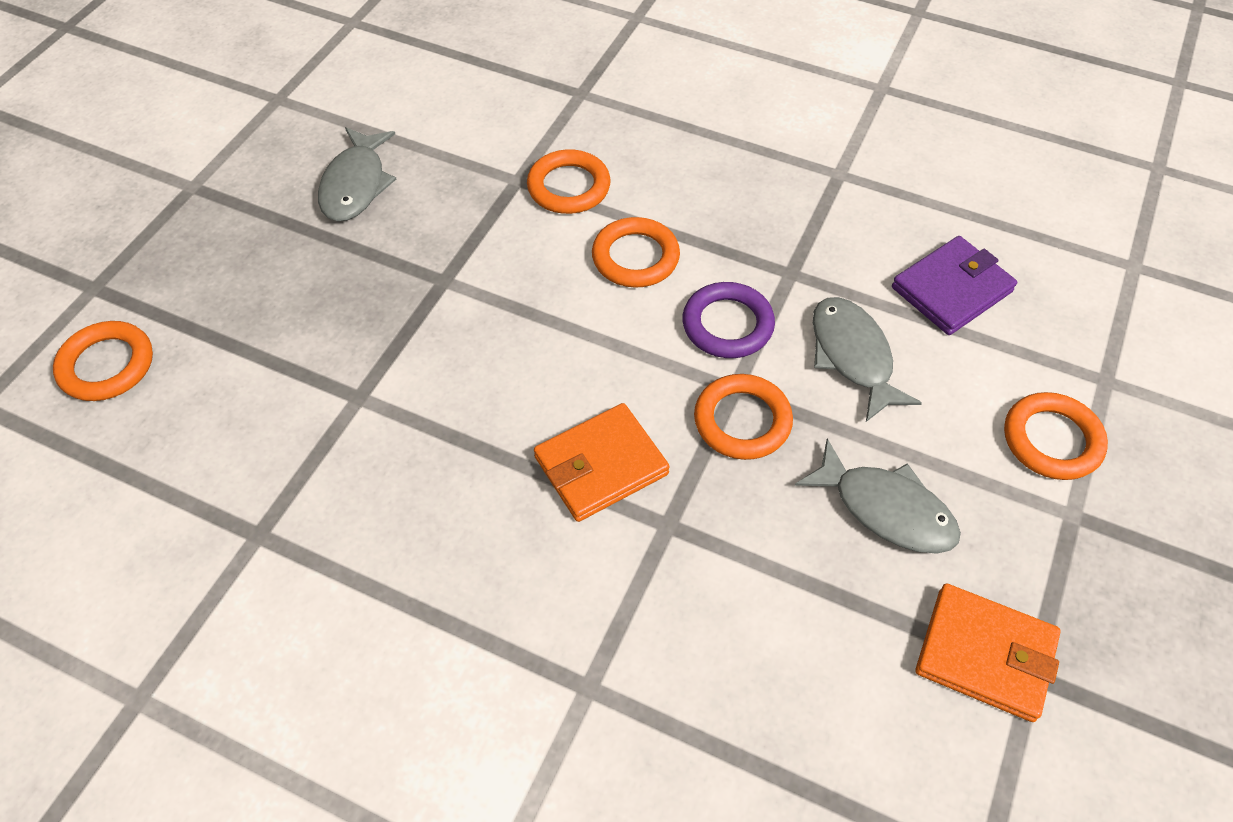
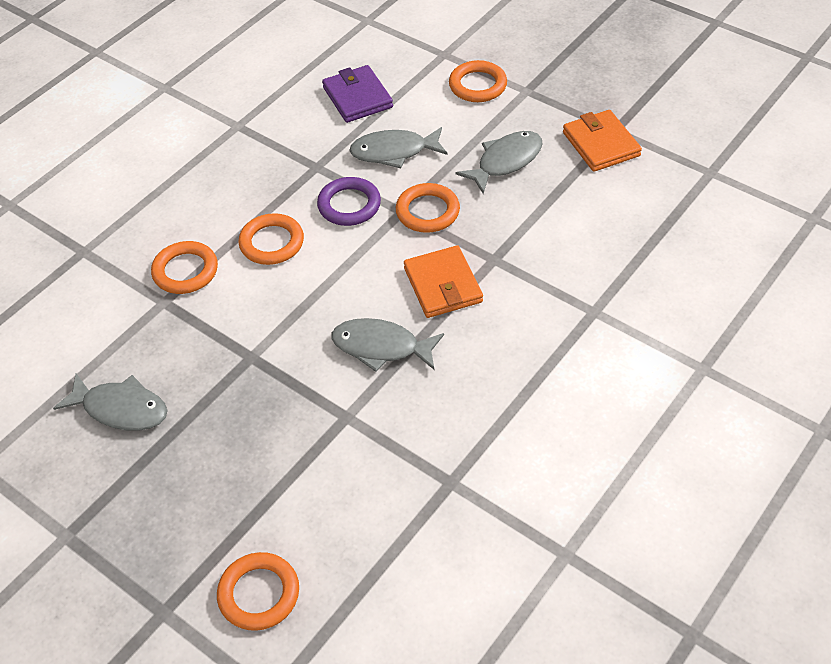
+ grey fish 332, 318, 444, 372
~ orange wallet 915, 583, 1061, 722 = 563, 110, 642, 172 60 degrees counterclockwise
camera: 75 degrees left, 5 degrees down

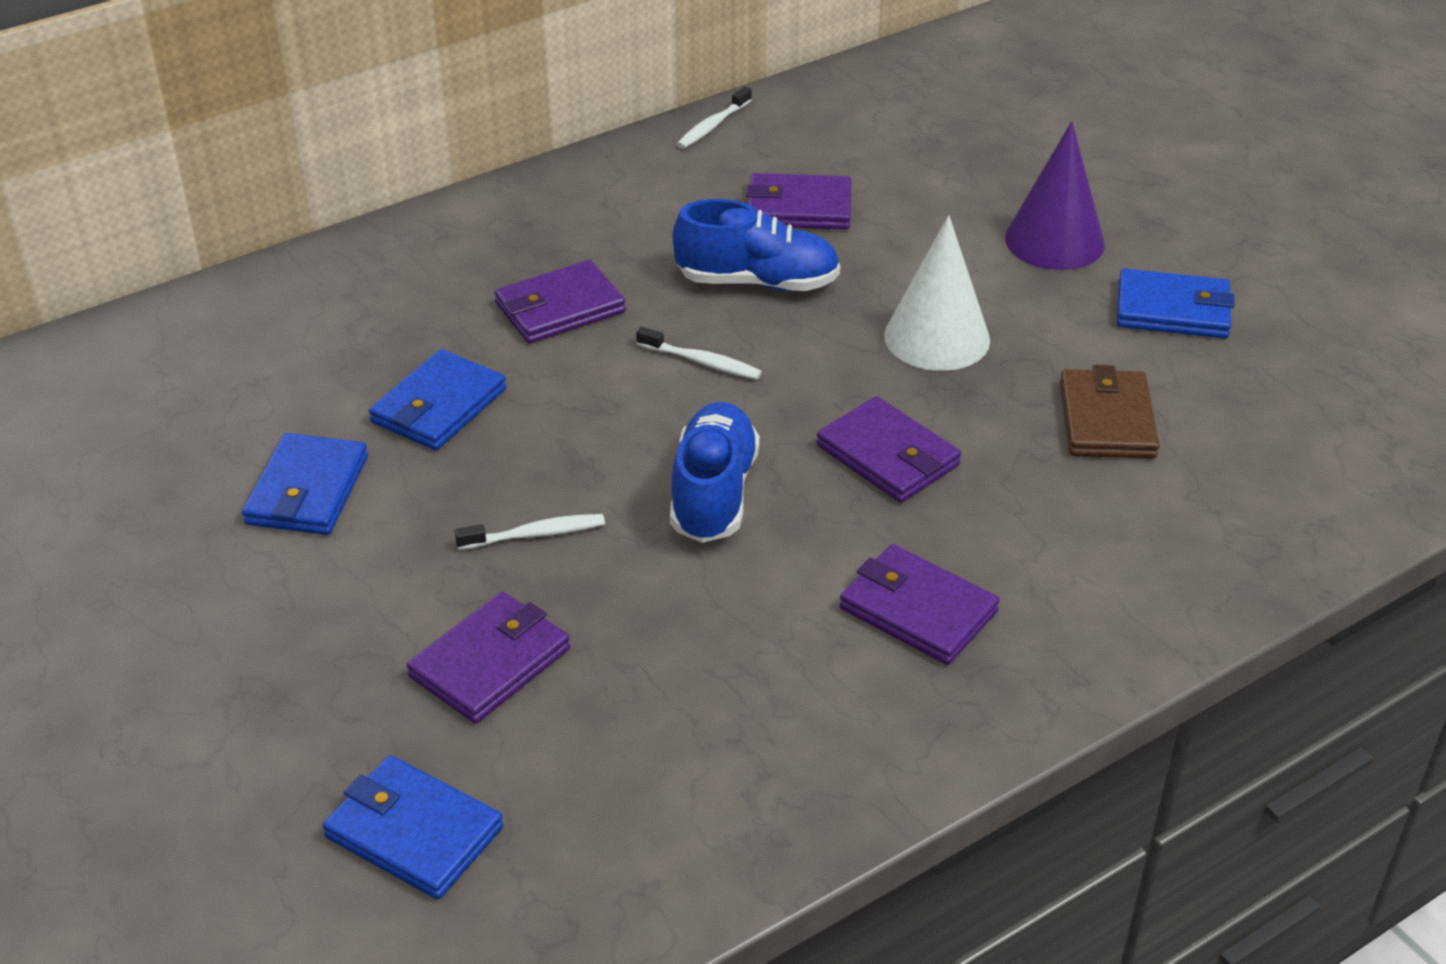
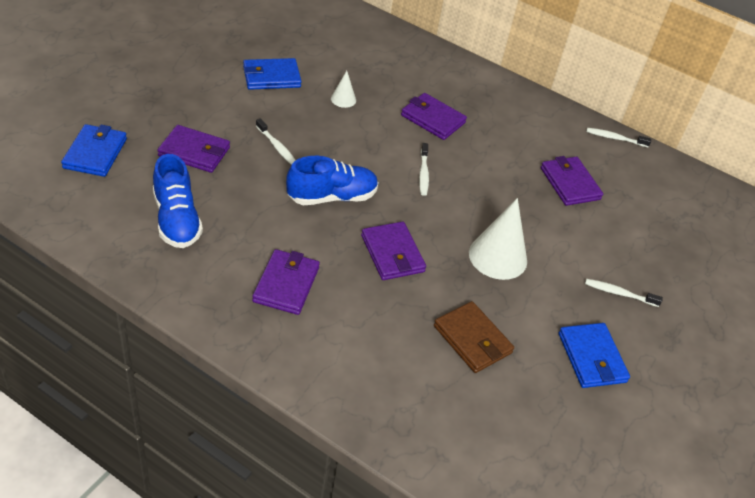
~ blue shoe 673, 199, 840, 291 to 153, 154, 203, 248
~ blue wallet 369, 349, 506, 450 to white cone 331, 71, 356, 108
~ purple wallet 816, 396, 961, 503 = 361, 222, 426, 280 45 degrees counterclockwise
~ brown wallet 1060, 365, 1159, 459 = 434, 301, 514, 373 75 degrees clockwise
~ purple cone 1005, 121, 1105, 270 to white toothbrush 585, 279, 663, 307
camera: 60 degrees right, 5 degrees up

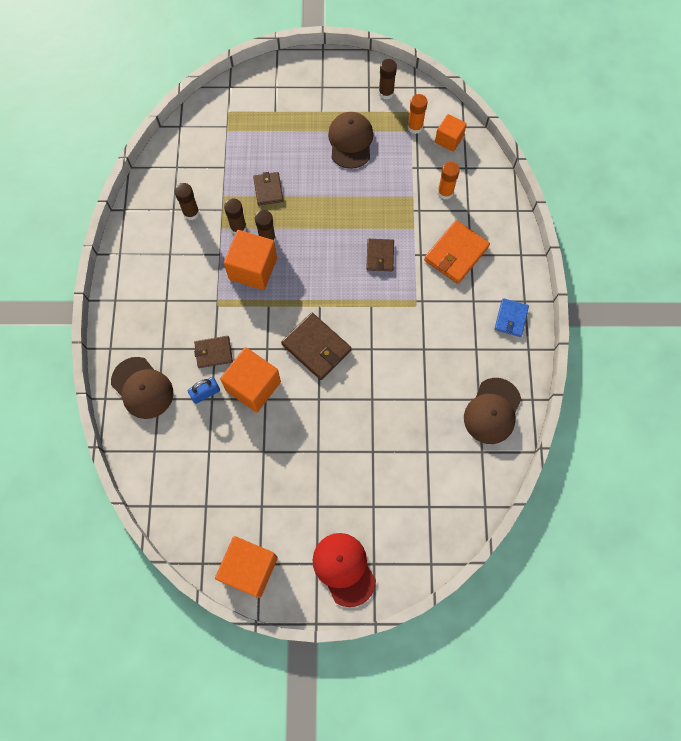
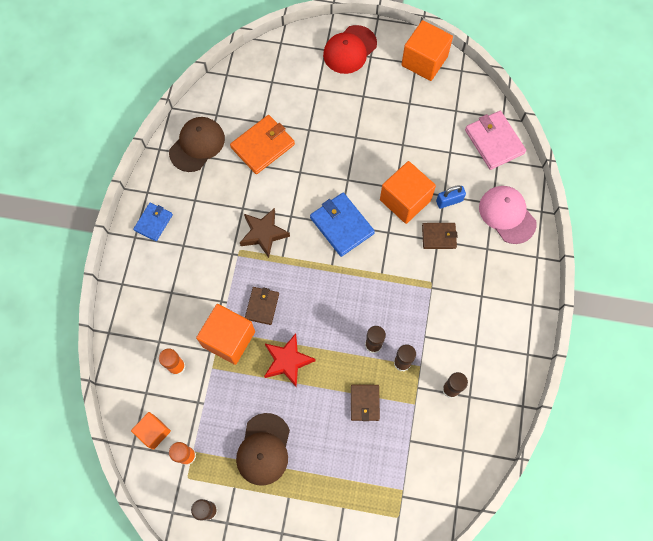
~ orange cube 224, 230, 277, 290 to 196, 304, 255, 365
~ orange wallet 424, 220, 490, 284 to 230, 115, 295, 174
+ brown star 240, 208, 290, 258
+ red star 264, 333, 316, 387
~ brown wallet 281, 313, 352, 380 to blue wallet 310, 193, 375, 257
~ red cap 313, 533, 376, 607 = 323, 25, 377, 74 60 degrees clockwise
+ pink wallet 465, 111, 526, 170
~ brown cap 111, 357, 173, 419 to pink cap 479, 186, 537, 244
camera: 170 degrees left, 0 degrees up

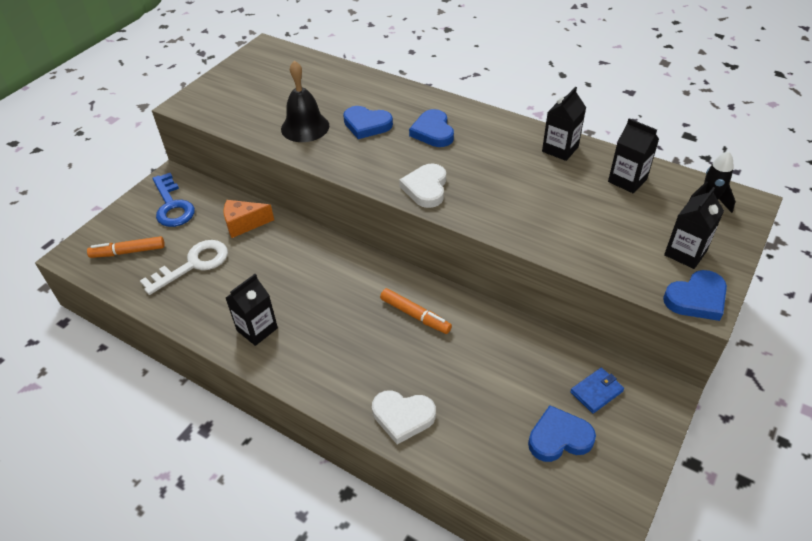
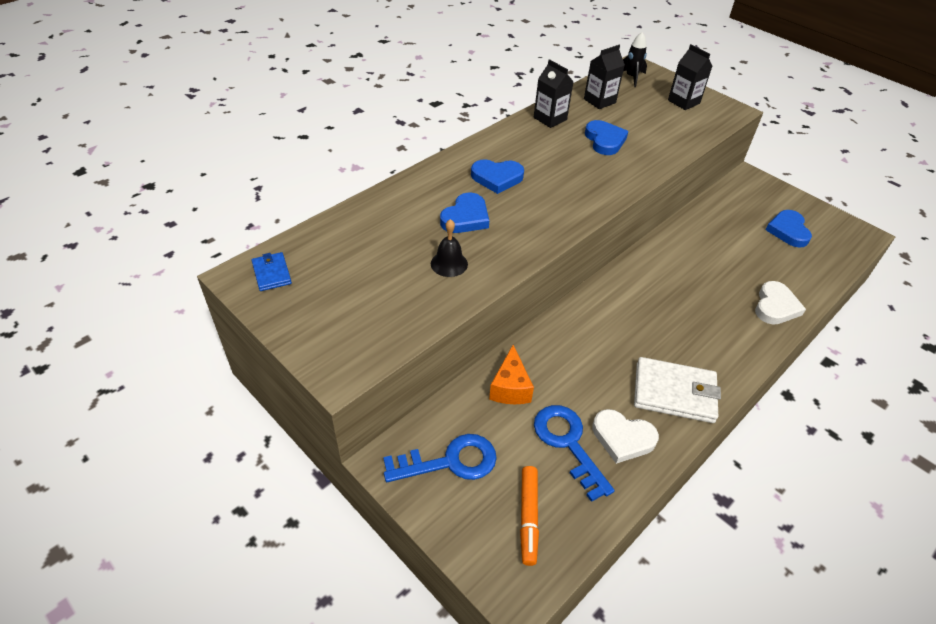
~ blue wallet 570, 368, 624, 414 to 252, 252, 292, 291
~ black bell 281, 60, 329, 142 = 431, 219, 468, 277 x0.64
~ white key 140, 240, 228, 295 to blue key 534, 405, 615, 502
~ blue heart 663, 270, 727, 321 to 585, 120, 629, 155
~ white heart 399, 163, 446, 208 to 592, 409, 659, 464
~ black carton 226, 274, 278, 346 to white wallet 634, 357, 721, 423
- orange marker 380, 288, 452, 334
camera: 80 degrees left, 0 degrees up

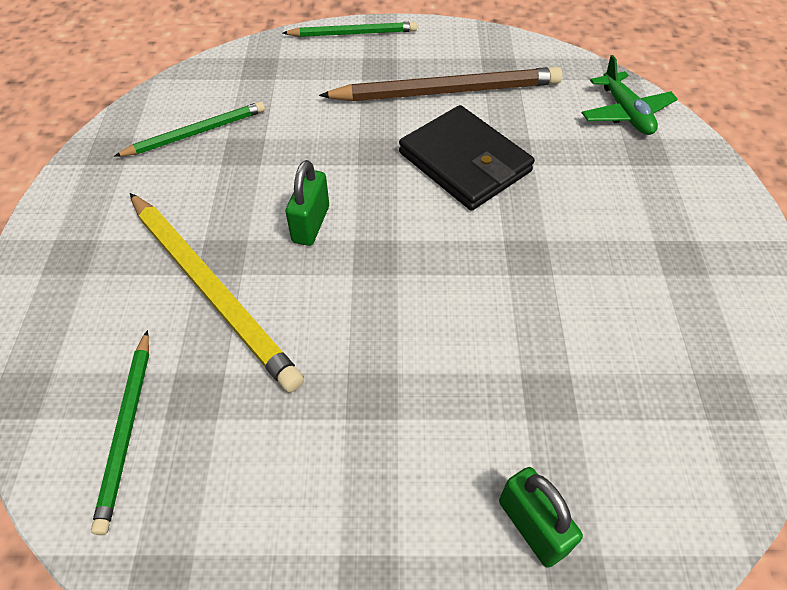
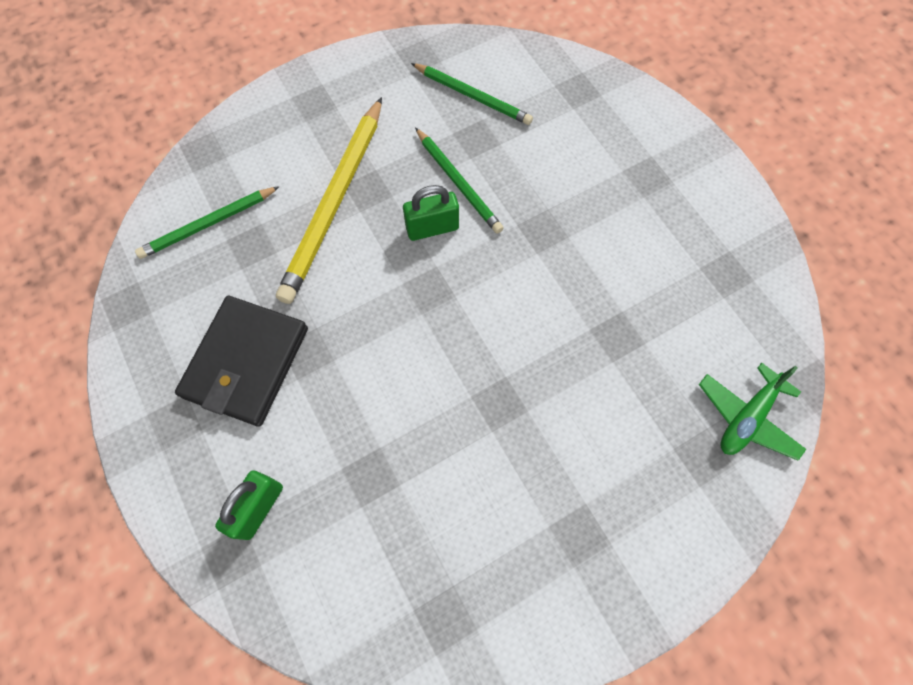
~ black wallet 399, 105, 535, 211 to 175, 296, 308, 427
~ green pencil 283, 22, 417, 37 to 415, 128, 504, 234
- brown pencil 319, 67, 562, 101
camera: 60 degrees right, 15 degrees up

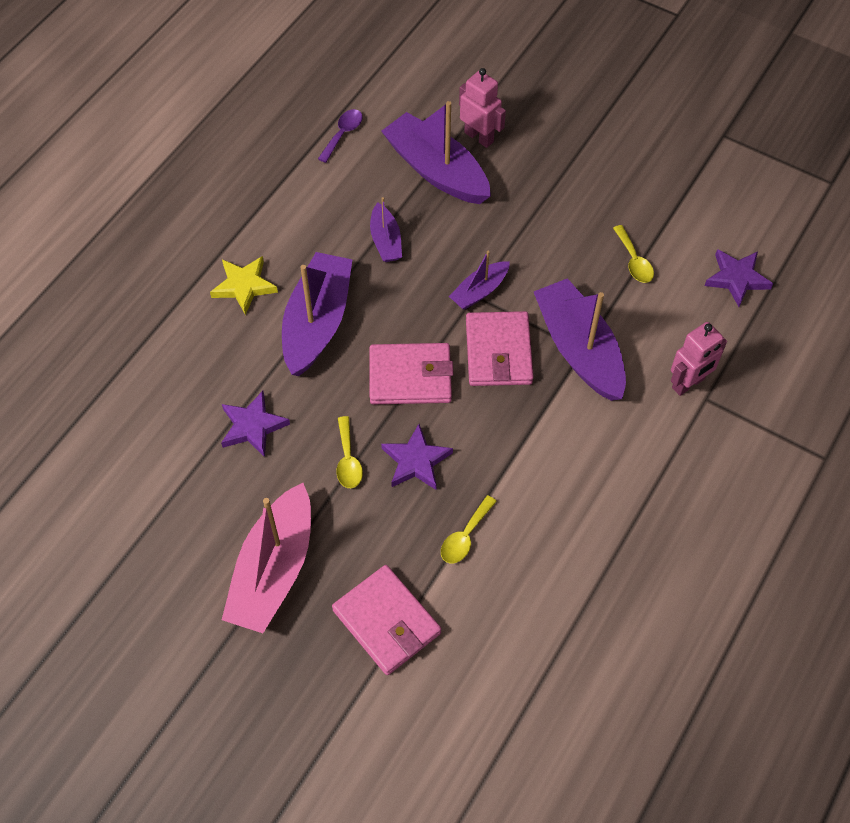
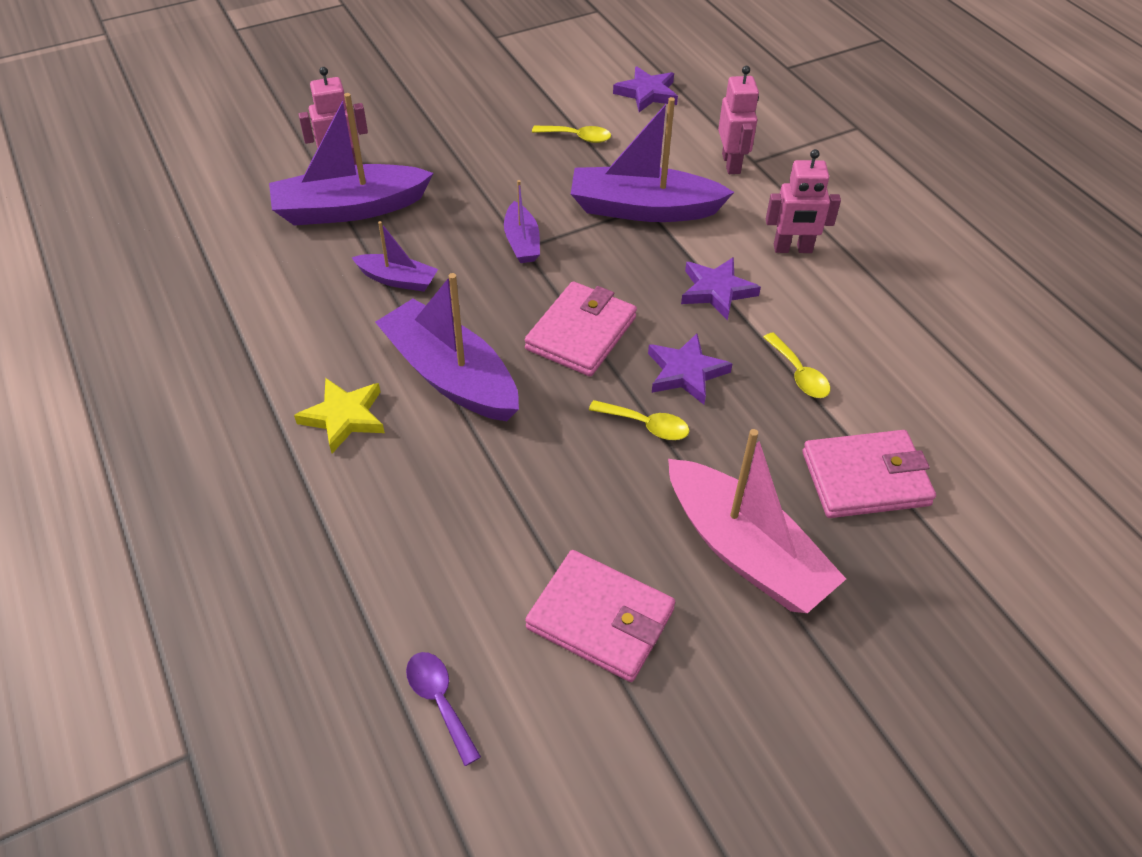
~ purple spoon 318, 109, 363, 163 to 406, 652, 481, 766
~ pink wallet 466, 311, 534, 386 to 525, 550, 675, 682
~ purple star 221, 391, 290, 457 to 681, 257, 761, 320
+ pink robot 766, 149, 841, 253
camera: 60 degrees left, 10 degrees down

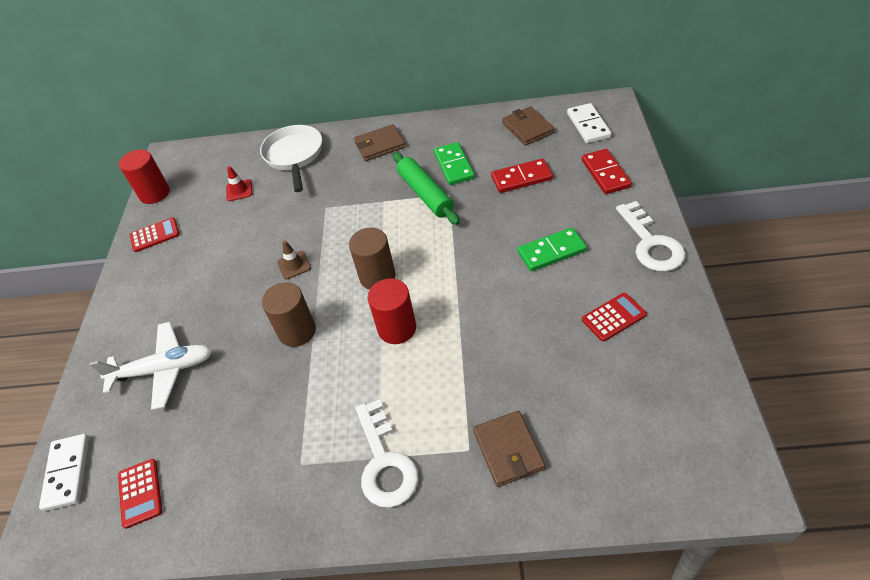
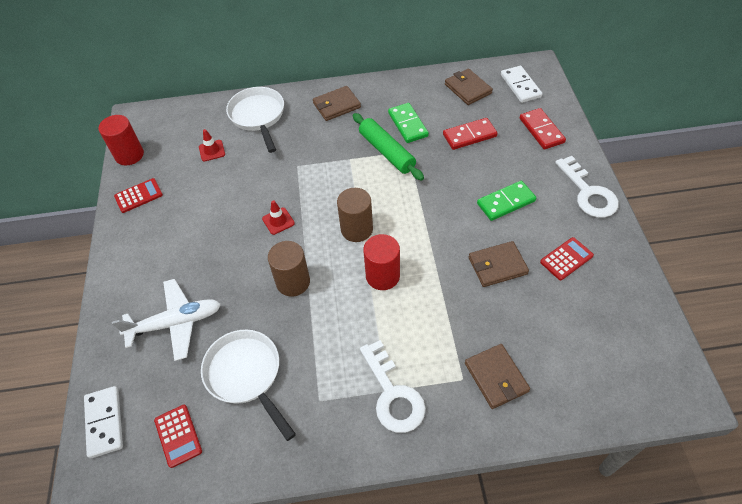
+ white pan 201, 330, 296, 441
~ brown traffic cone 277, 241, 311, 279 to red traffic cone 262, 200, 295, 235
+ brown wallet 469, 241, 529, 287
camera: 10 degrees left, 5 degrees up

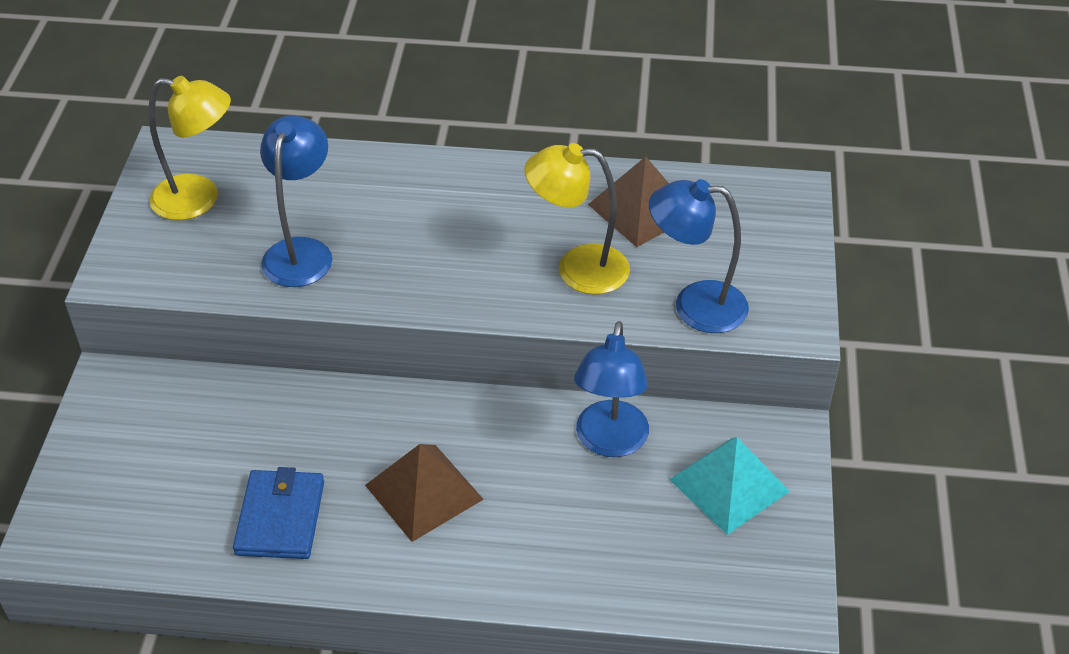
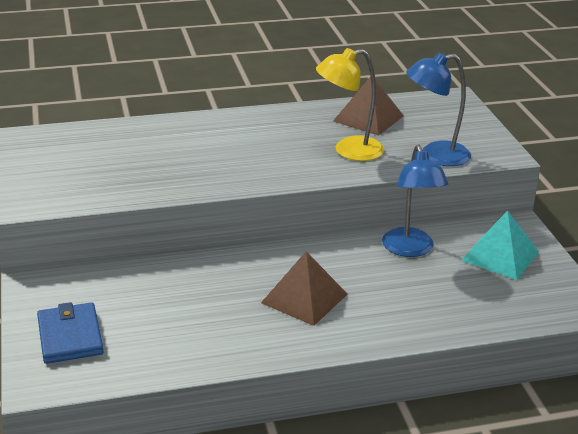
~ blue wallet 233, 467, 324, 559 to 37, 302, 104, 364
- yellow lamp 149, 76, 231, 220
- blue lamp 260, 115, 332, 287
camera: 20 degrees left, 15 degrees down

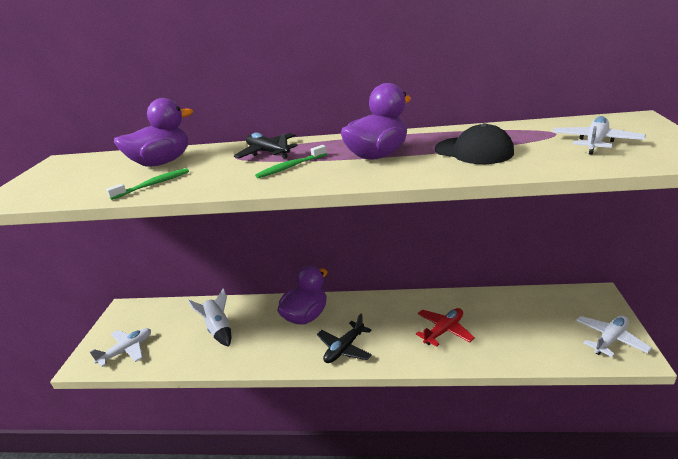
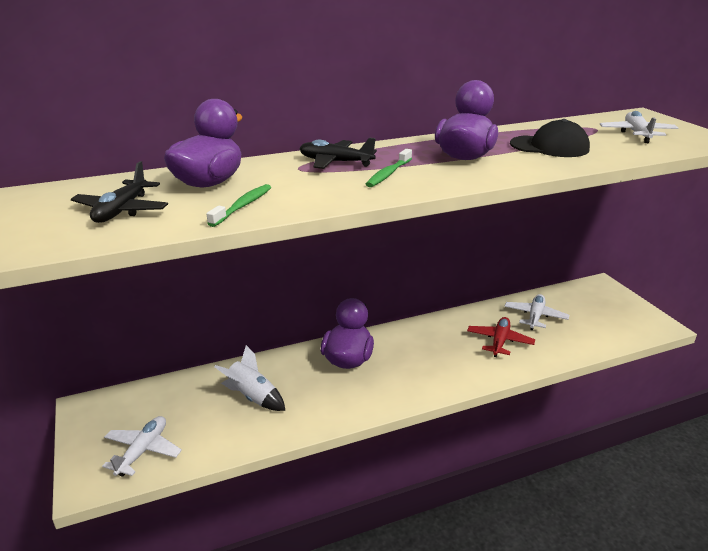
~ black plane 317, 314, 372, 363 to 71, 161, 168, 223
~ white plane 576, 315, 652, 357 to 504, 294, 569, 330
camera: 30 degrees left, 0 degrees up

